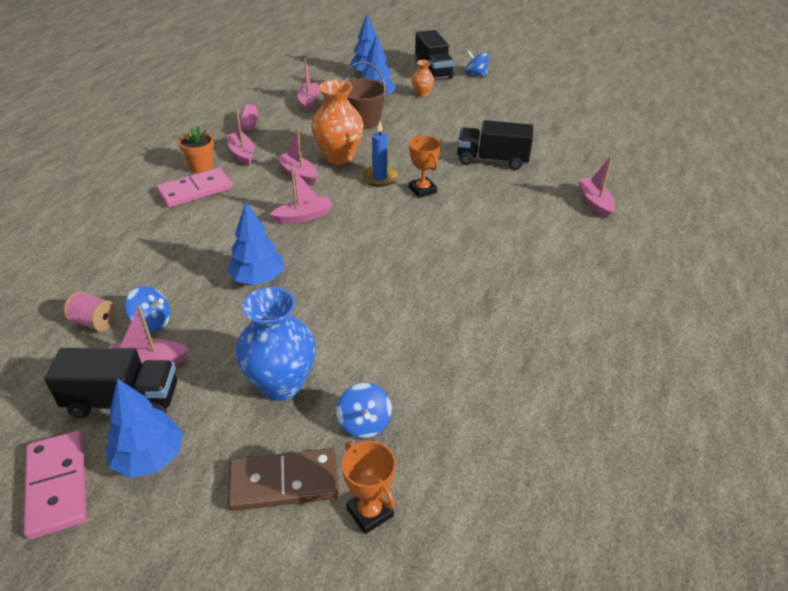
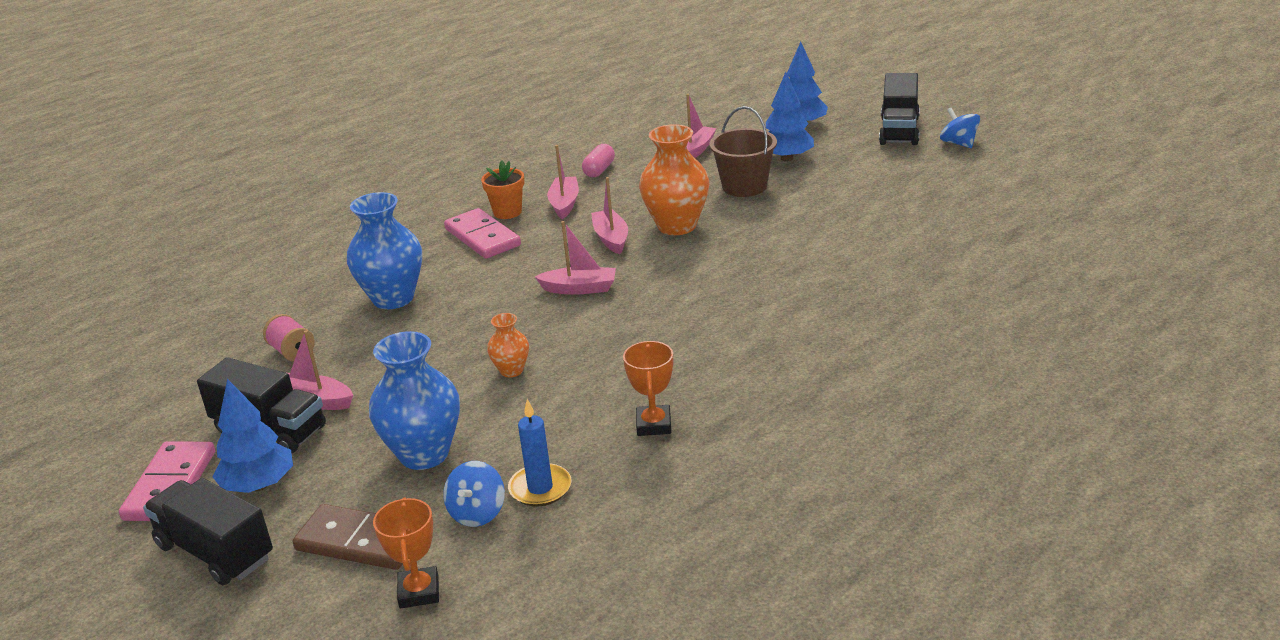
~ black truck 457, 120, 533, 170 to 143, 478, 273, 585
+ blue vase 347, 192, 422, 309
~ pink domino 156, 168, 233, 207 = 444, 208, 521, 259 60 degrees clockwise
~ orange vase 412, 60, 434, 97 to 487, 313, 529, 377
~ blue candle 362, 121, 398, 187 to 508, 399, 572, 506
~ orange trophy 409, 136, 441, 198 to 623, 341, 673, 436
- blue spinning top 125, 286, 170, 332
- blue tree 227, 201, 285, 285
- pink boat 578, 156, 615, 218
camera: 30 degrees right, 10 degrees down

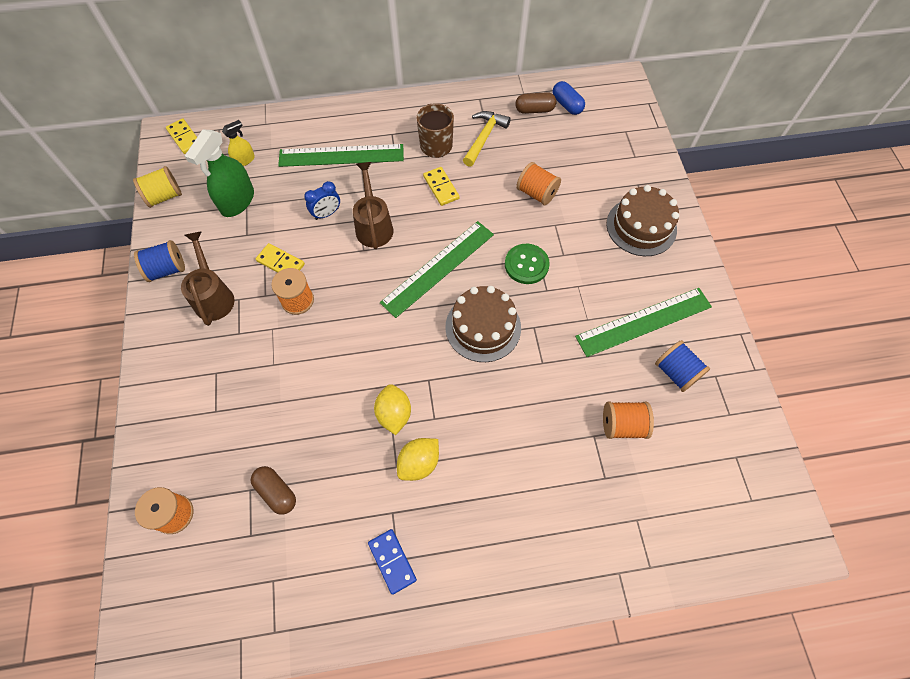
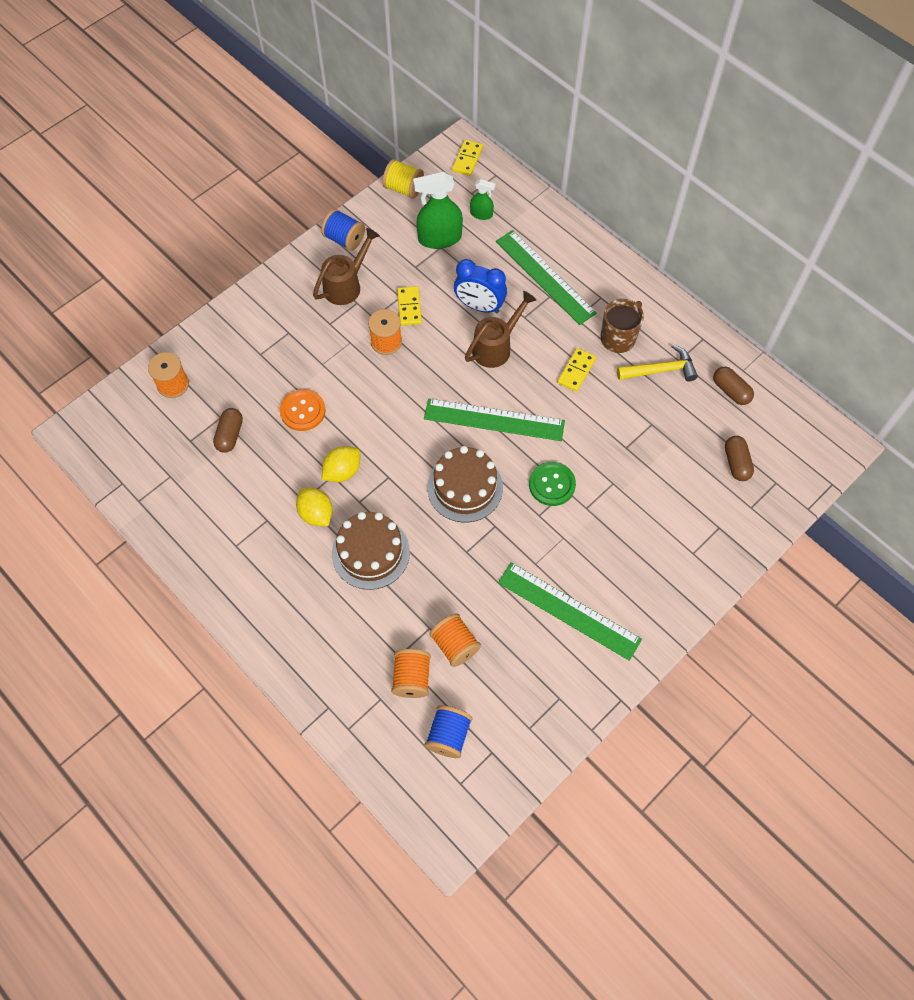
+ orange button 280, 389, 326, 431
~ yellow lemon 397, 438, 439, 481 = 296, 488, 333, 526 45 degrees clockwise
~ brown cake 607, 185, 679, 256 to 332, 512, 410, 590
~ orange spool 516, 162, 561, 205 to 391, 649, 431, 698
~ blue spool 655, 340, 710, 392 to 425, 705, 473, 758
~ blue clock 304, 181, 340, 220 = 454, 259, 507, 313 x1.56
~ yellow spray bottle 222, 120, 255, 166 to green spray bottle 470, 179, 496, 220
+ brown capsule 725, 436, 754, 481
- blue domino 368, 529, 417, 595
- blue capsule 552, 81, 585, 115
camera: 55 degrees right, 0 degrees up

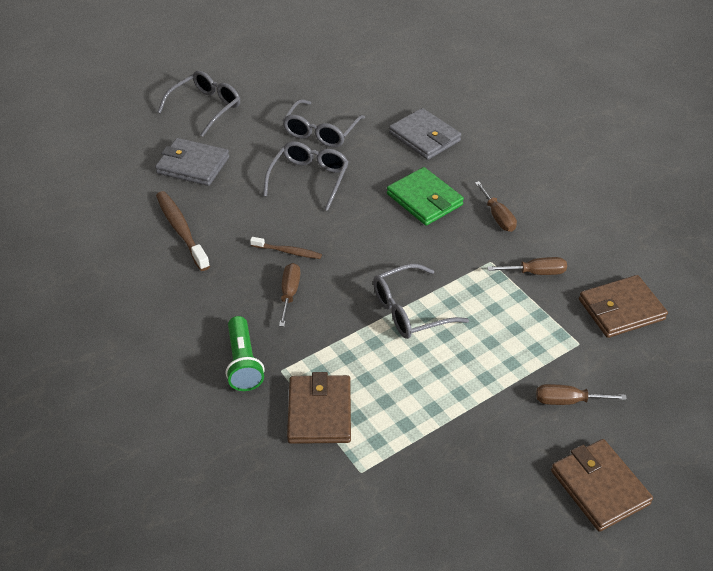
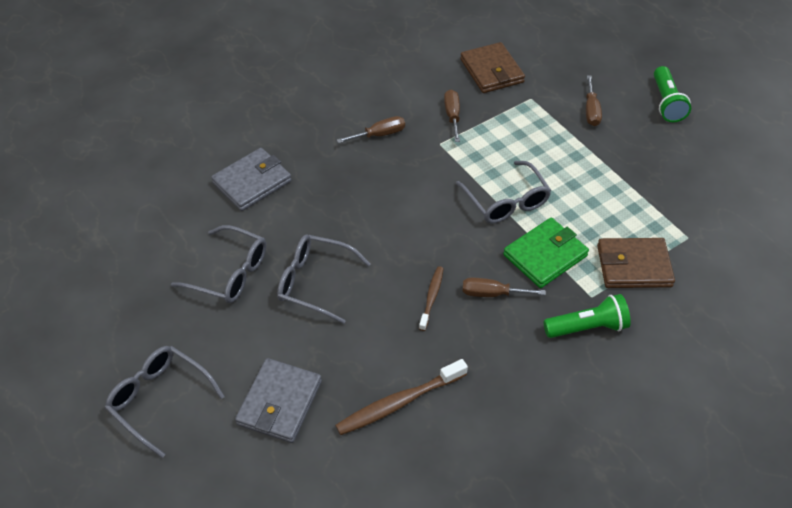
~ green wallet 387, 167, 464, 226 to 503, 218, 589, 288
~ brown wallet 551, 439, 653, 532 to green flashlight 654, 66, 691, 122
camera: 90 degrees left, 5 degrees up

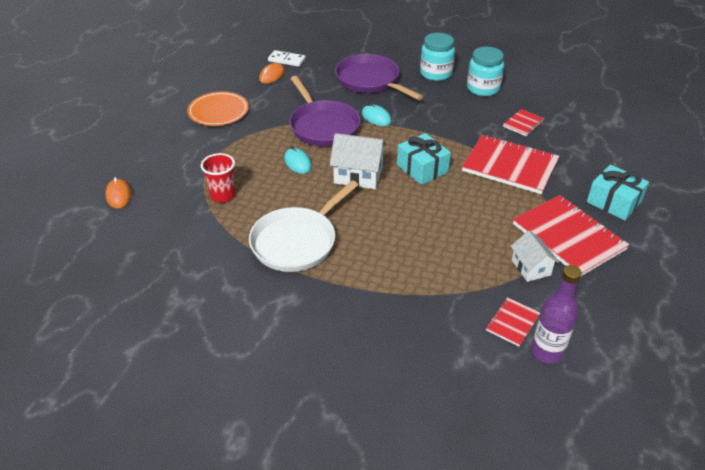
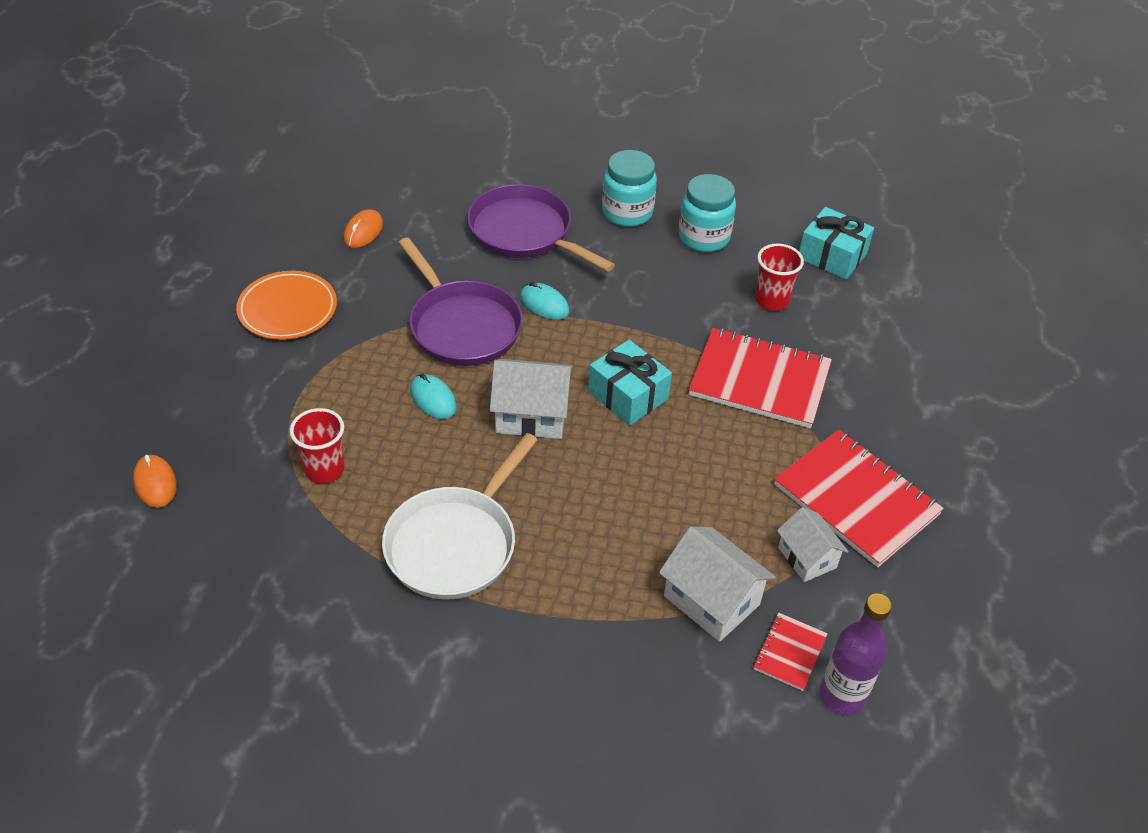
+ white house 659, 526, 776, 642
~ red notebook 503, 109, 545, 136 to red cup 755, 243, 804, 311
~ turquoise gift 587, 165, 649, 220 to 799, 207, 874, 279
- white domino 268, 50, 306, 67
camera: 10 degrees left, 5 degrees up

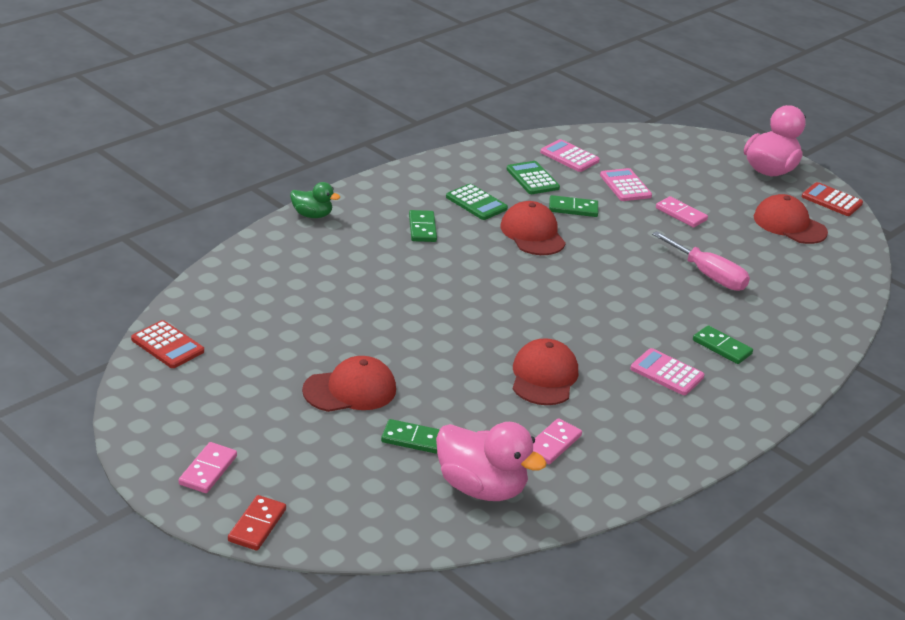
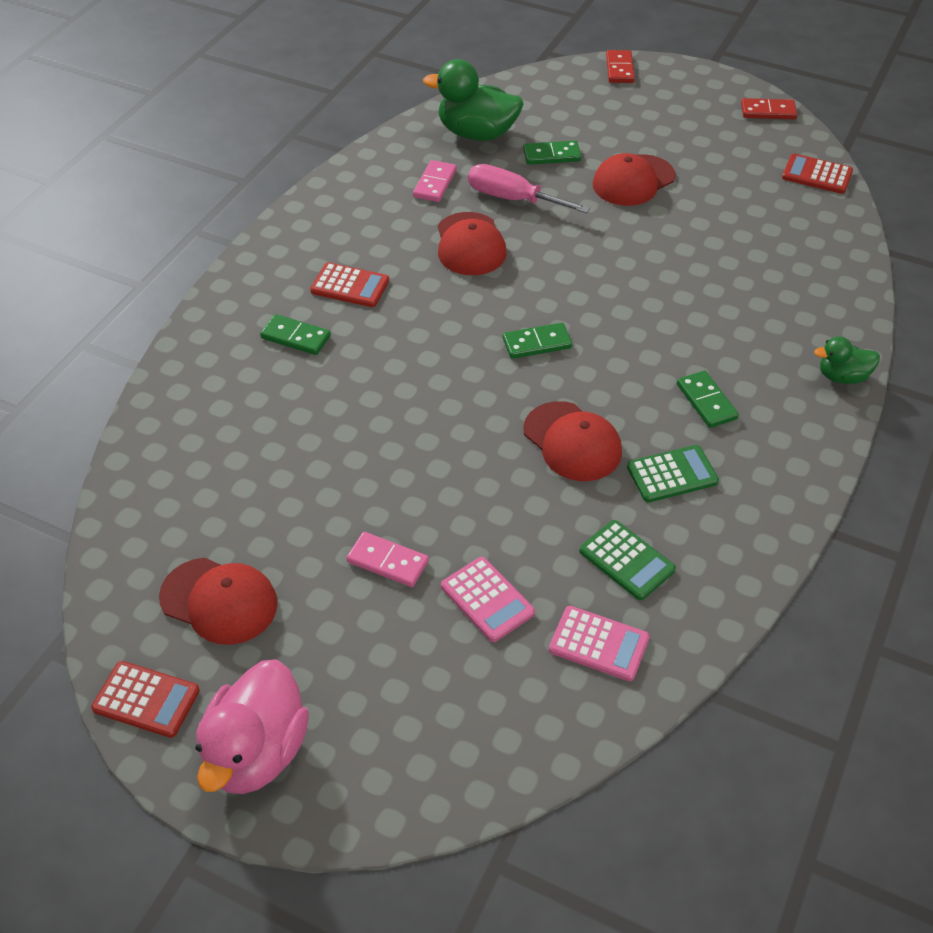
~ pink calculator 630, 348, 704, 395 to red calculator 310, 262, 389, 307
~ pink duck 436, 422, 547, 501 to green duck 423, 59, 523, 141
~ pink screwdriver 652, 231, 750, 291 to 468, 164, 590, 213
~ green domino 549, 195, 598, 217 to 503, 323, 572, 359
~ green calculator 446, 184, 508, 220 = 627, 445, 719, 503 135 degrees clockwise
+ red domino 741, 98, 797, 119
- pink domino 179, 442, 237, 493
camera: 165 degrees right, 15 degrees up

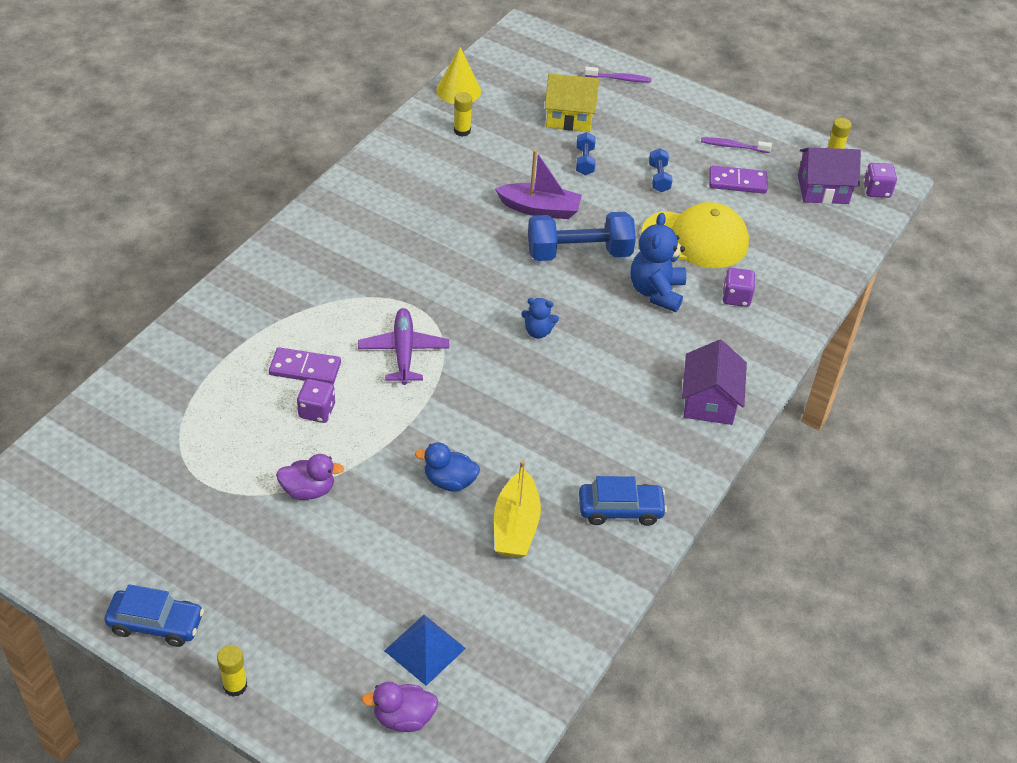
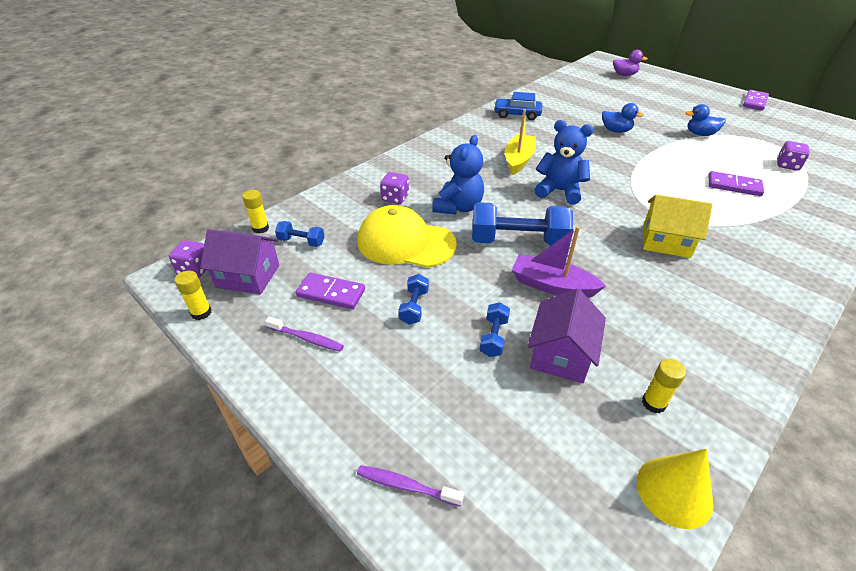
~ yellow glue stick 217, 645, 247, 697 to 242, 190, 269, 233
+ blue dumbbell 275, 221, 324, 247
~ yellow boat 494, 460, 541, 558 to 505, 109, 536, 175
~ purple house 682, 340, 747, 425 to 528, 289, 606, 383
~ blue teddy bear 521, 298, 559, 339 = 534, 120, 593, 205 x1.81
~ yellow house 545, 73, 599, 132 to 643, 195, 712, 258
~ purple duck 276, 454, 344, 500 to blue duck 686, 104, 726, 136
~ blue car 105, 584, 204, 647 to purple domino 743, 90, 769, 111
~ purple dice 297, 379, 335, 423 to 777, 141, 810, 171
- purple plane 358, 308, 449, 385
- blue pyramid 384, 615, 466, 686
camera: 165 degrees left, 5 degrees down

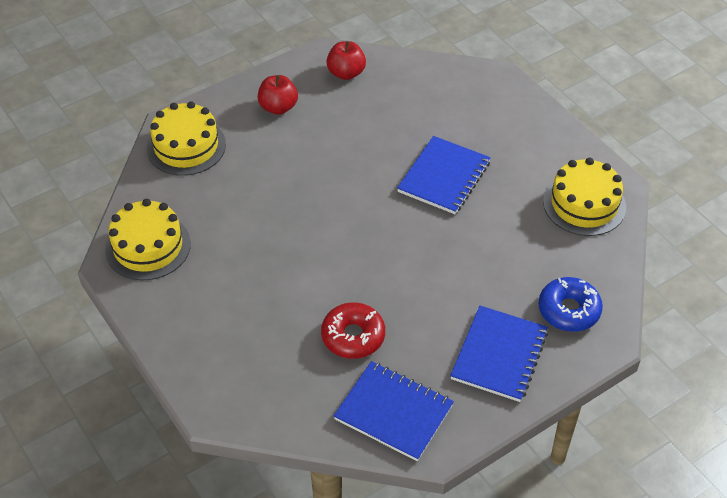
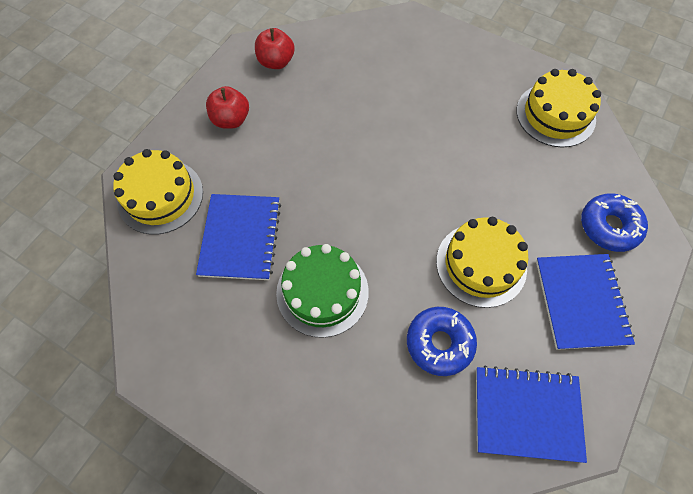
~ blue notebook 397, 136, 491, 214 to 196, 194, 281, 280
+ green cake 276, 244, 369, 338
~ red donut 321, 302, 385, 359 to blue donut 407, 307, 477, 376
~ yellow cake 105, 199, 191, 280 to 436, 217, 528, 308
camera: 25 degrees left, 15 degrees up

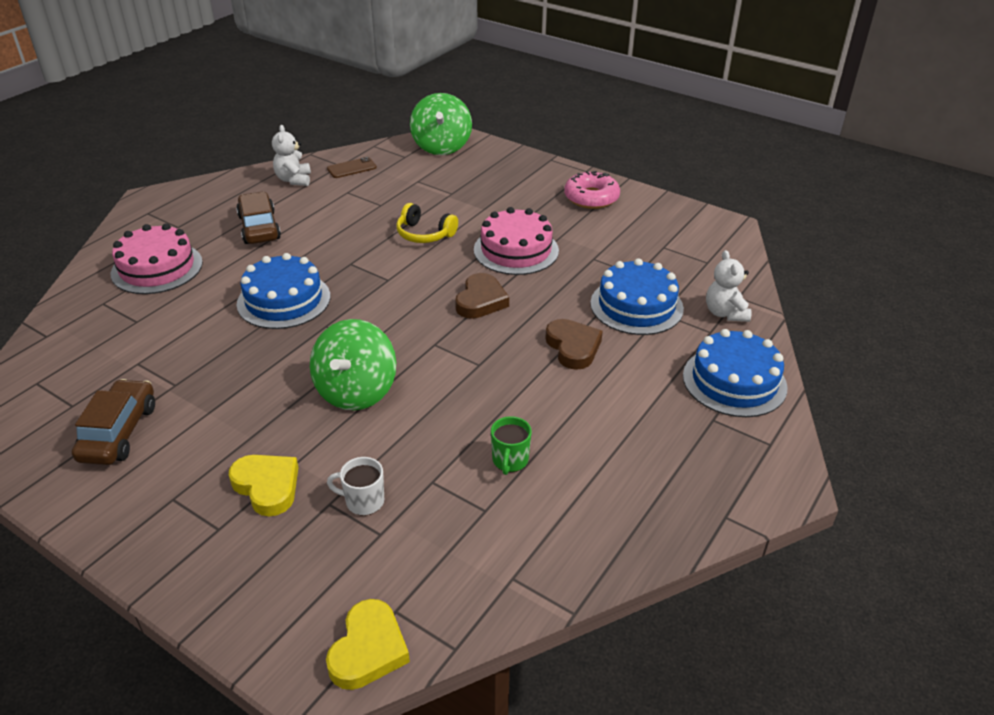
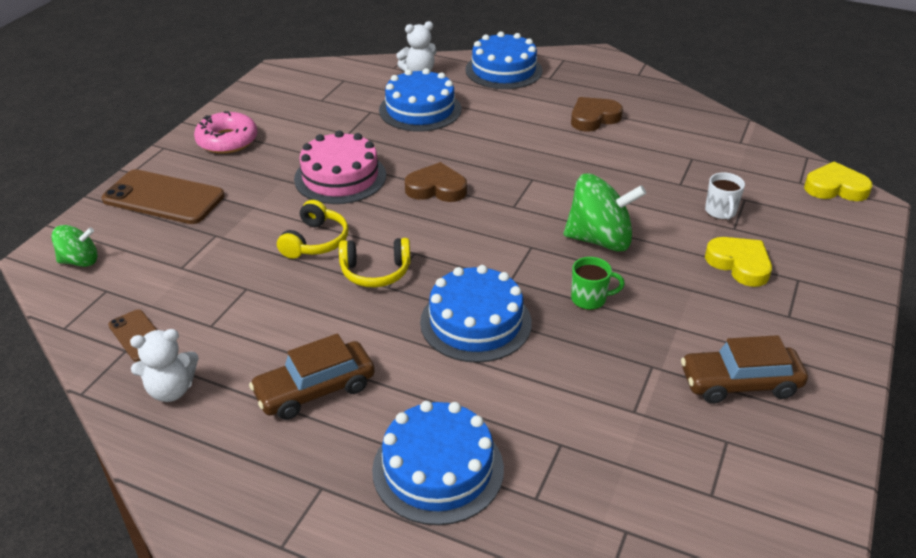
~ green spinning top 410, 93, 472, 155 = 52, 225, 97, 267 x0.57
+ brown phone 102, 169, 224, 224
+ yellow headphones 339, 238, 411, 287
~ pink cake 111, 223, 203, 294 to blue cake 372, 401, 504, 525
~ brown heart 545, 319, 603, 370 to 571, 97, 623, 132
~ green mug 491, 416, 532, 475 to 571, 257, 625, 310
~ yellow heart 229, 455, 299, 517 = 705, 237, 772, 287 105 degrees clockwise
camera: 100 degrees left, 0 degrees up

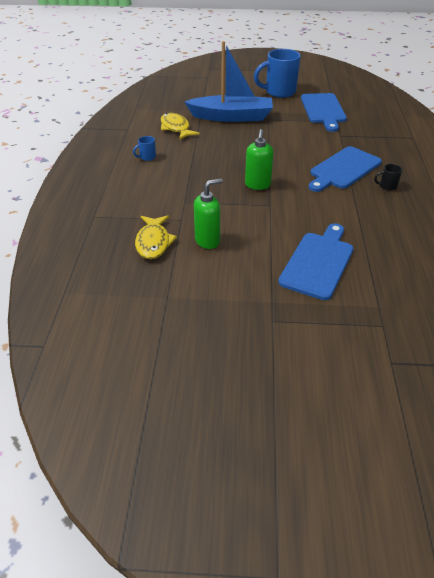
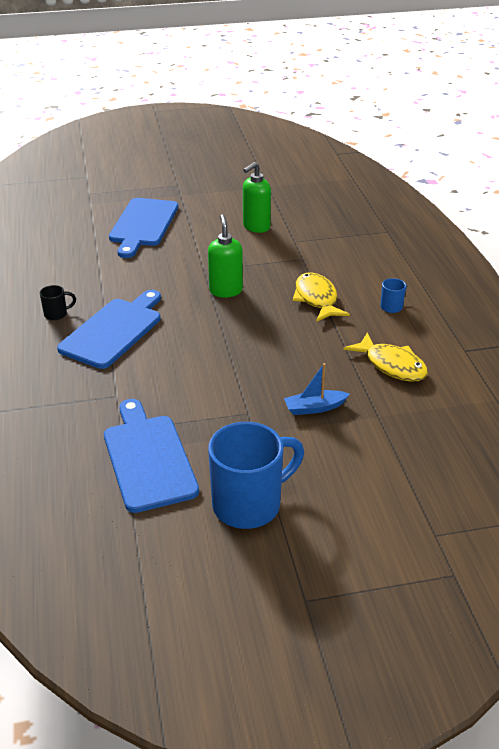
~ blue boat 185, 41, 273, 122 = 284, 363, 350, 415 x0.41
~ yellow fish 135, 215, 177, 259 to 293, 273, 350, 322
camera: 165 degrees right, 5 degrees down

